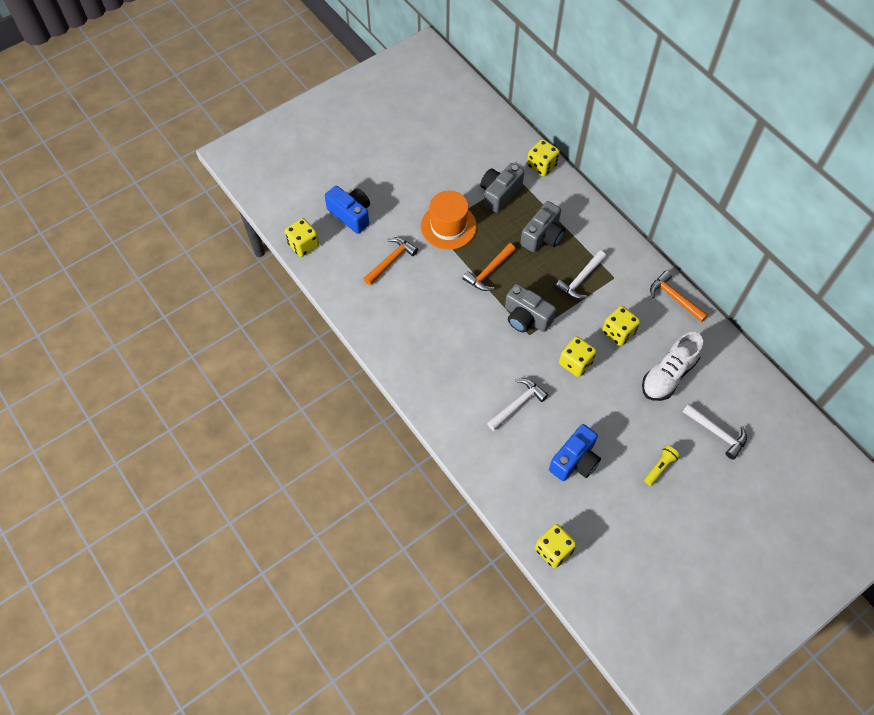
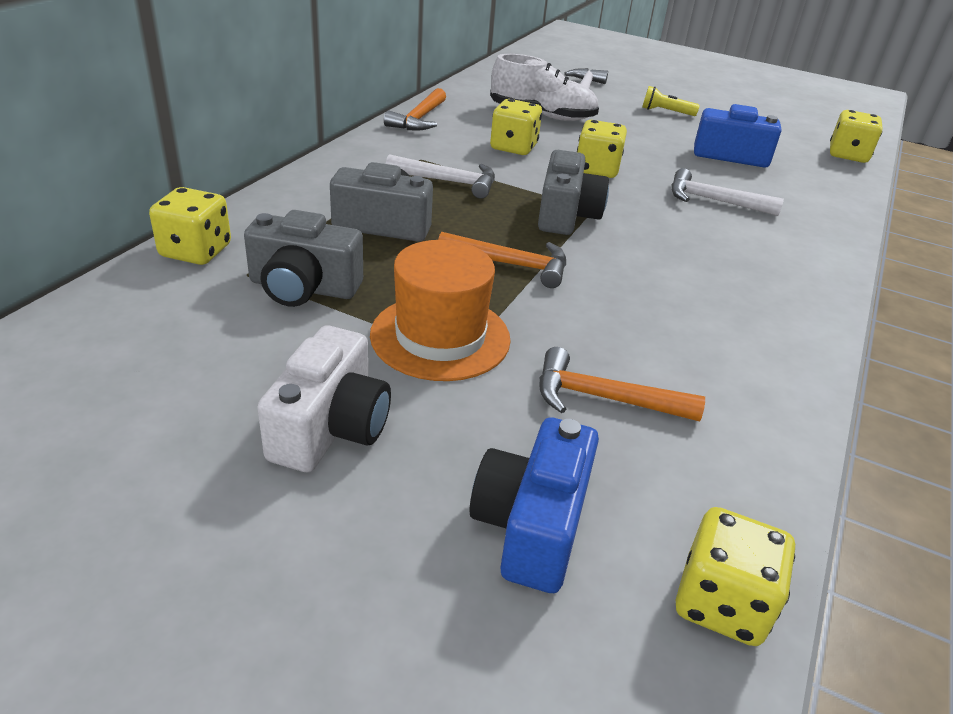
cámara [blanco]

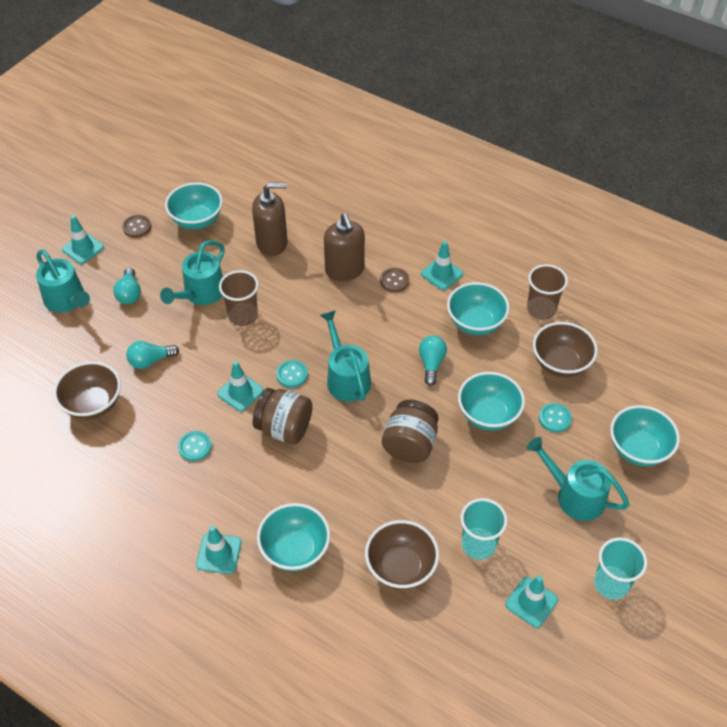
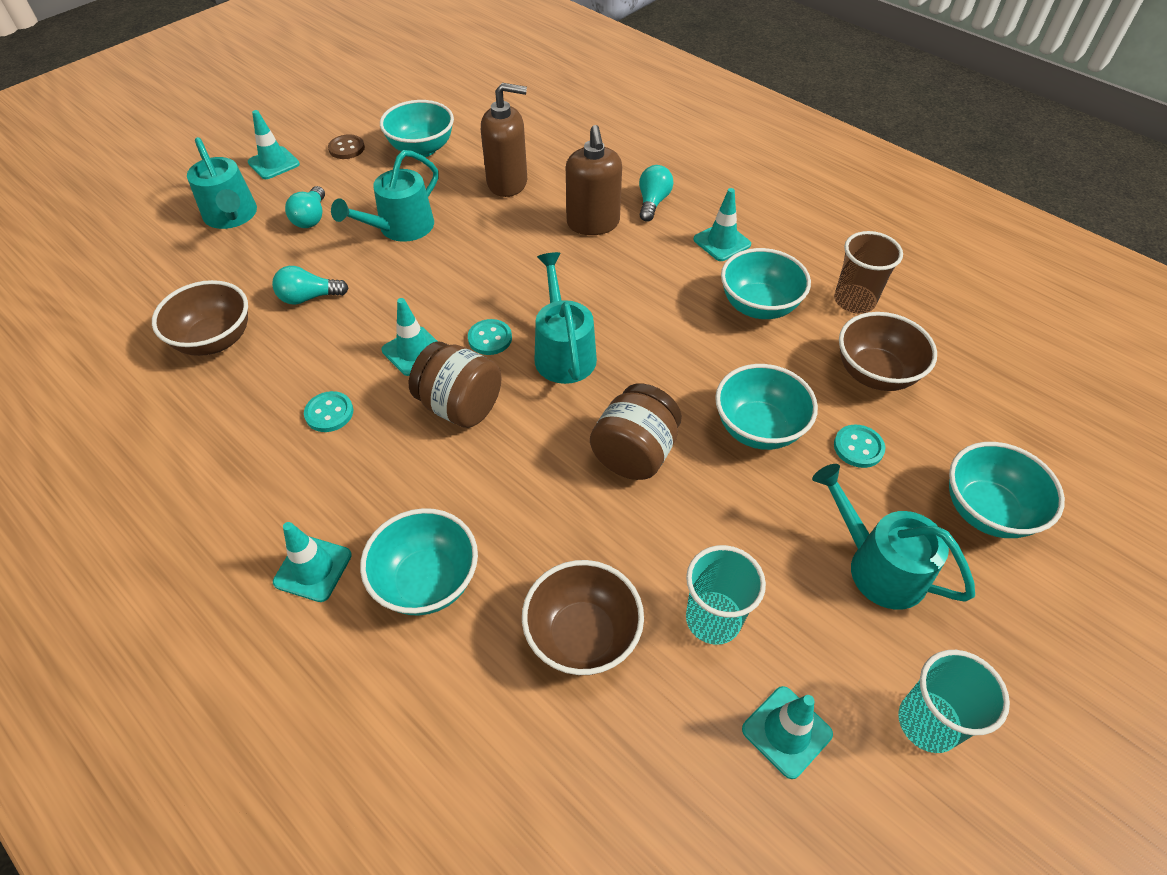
vaso [marrón] (1st from left in the first image); botón [marrón] (2nd from left in the first image); bombilla [turquesa] (3rd from left)

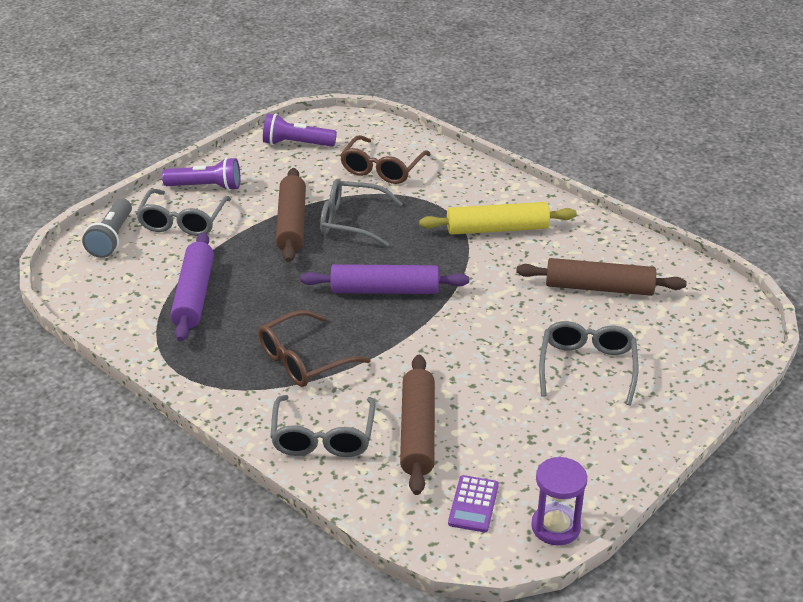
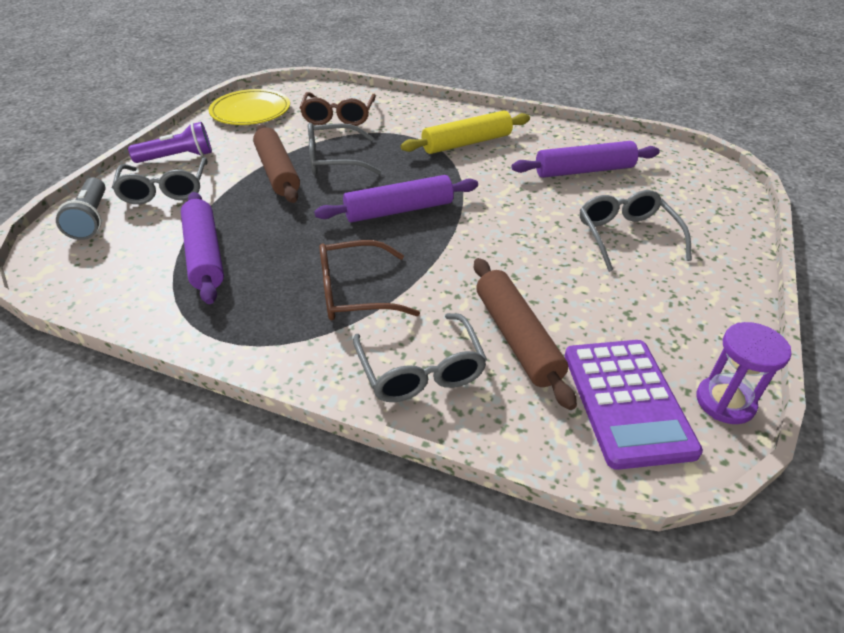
plato [amarillo]; rodillo [morado] (3rd from left); gafas [marrón] (2nd from left); calculadora [morado]

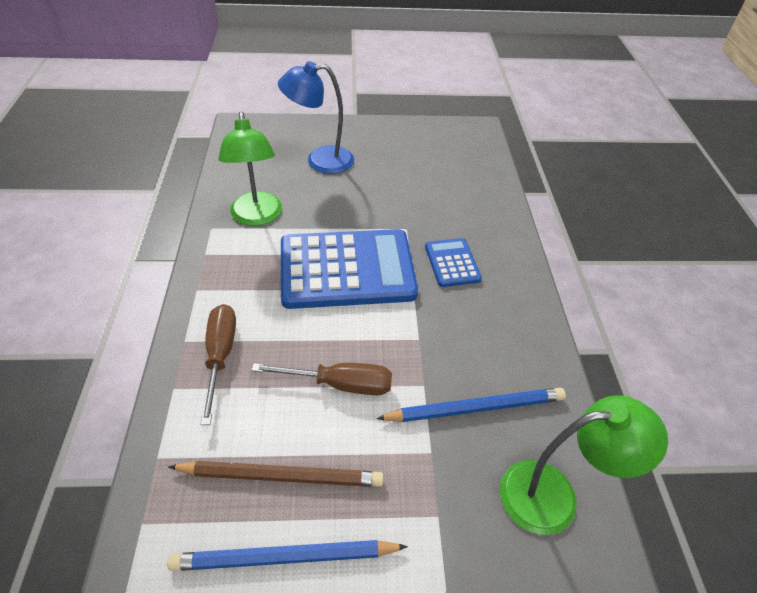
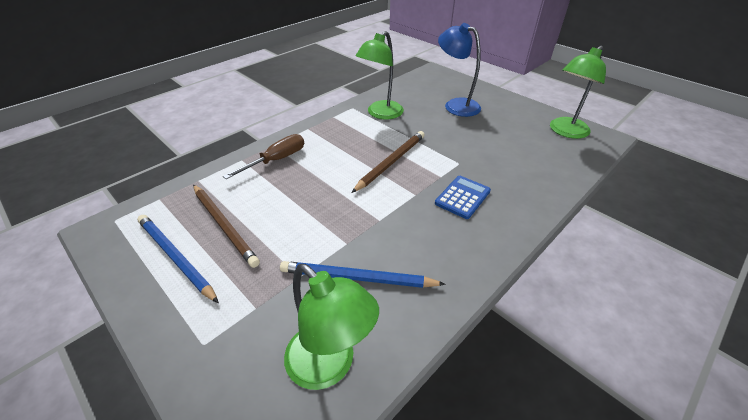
destornillador [marrón] (2nd from left in the first image); lámpara [verde] (3rd from left); lápiz [marrón] (2nd from left); lápiz [azul] (2nd from left)

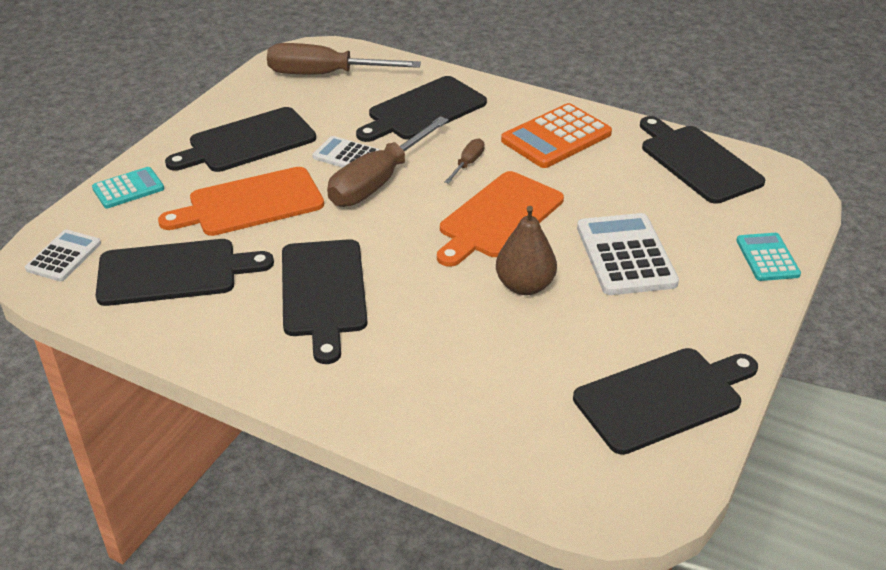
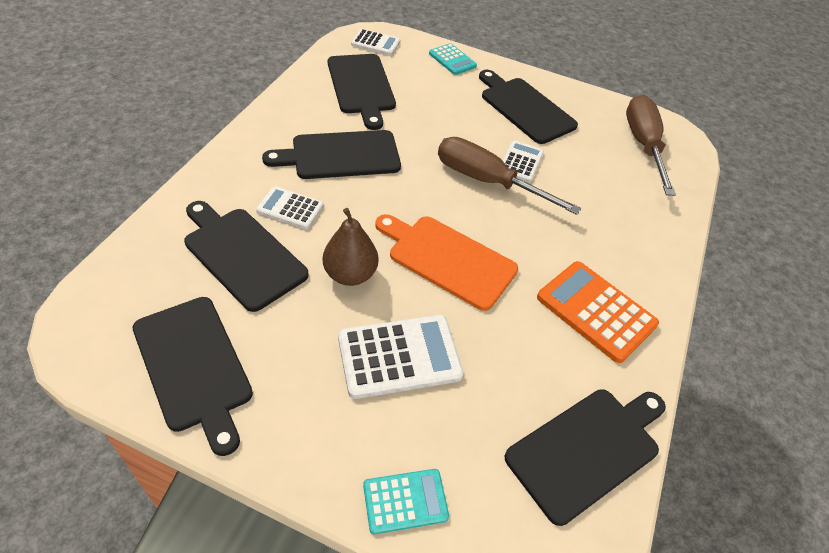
tabla de cortar [naranja] (1st from left in the first image); destornillador [marrón] (3rd from left in the first image); calculadora [blanco] (1st from left); tabla de cortar [negro] (2nd from left)

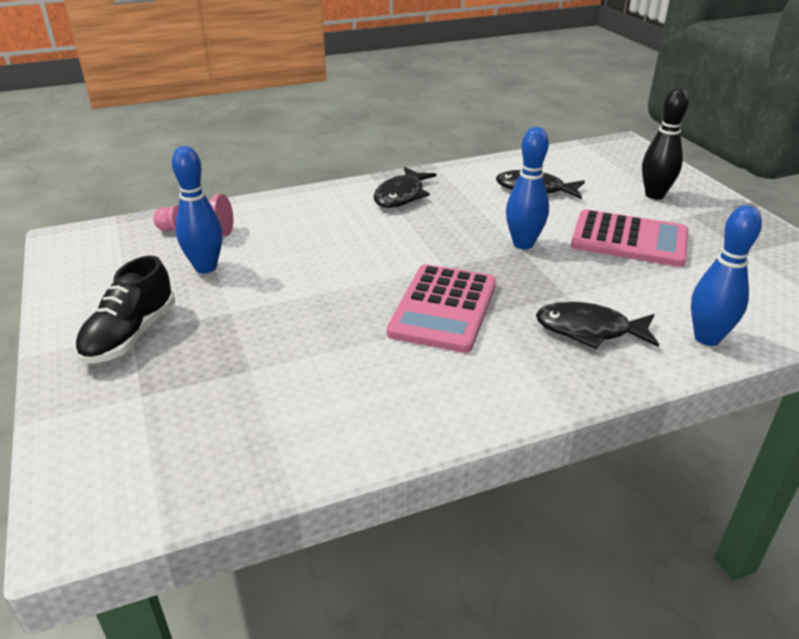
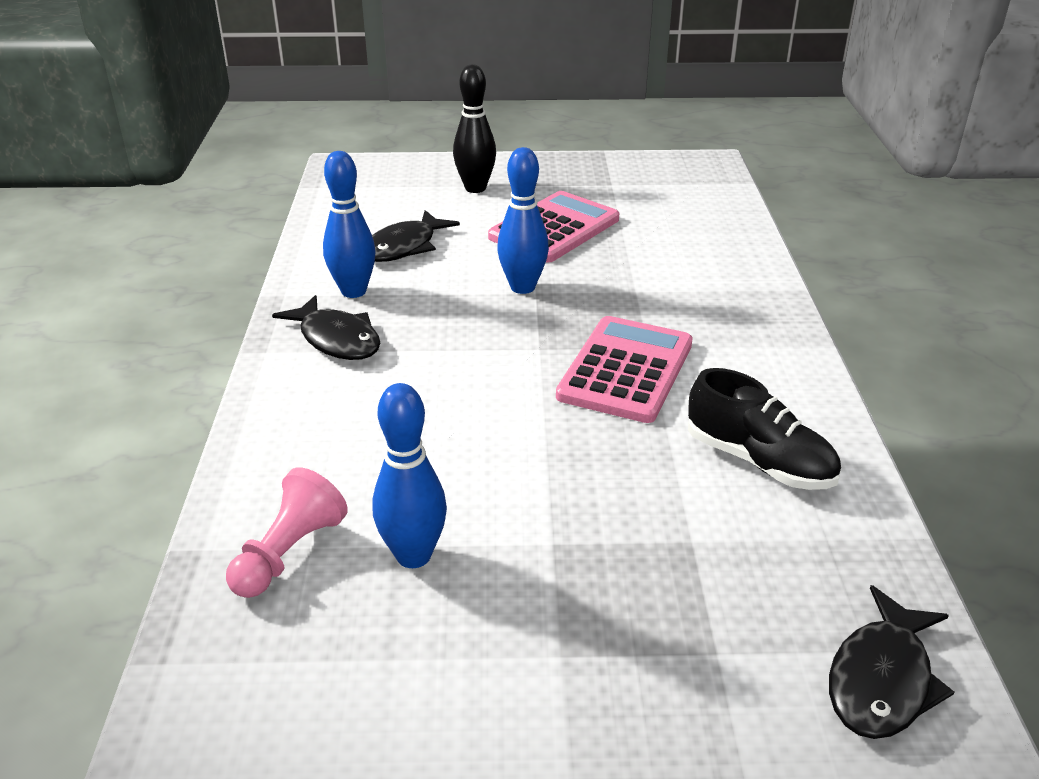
zapato [negro]; pez [negro] (3rd from left); bolo [azul] (1st from left); calculadora [rosa] (2nd from left)

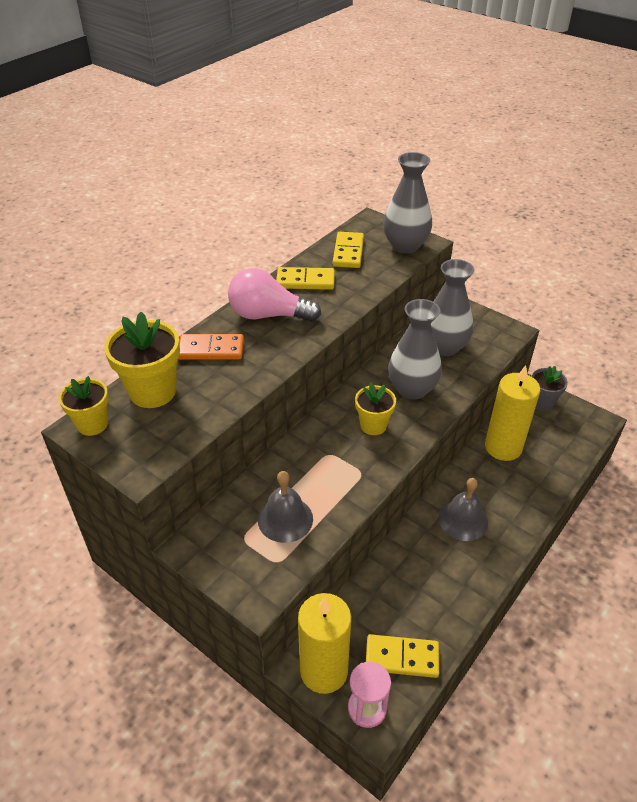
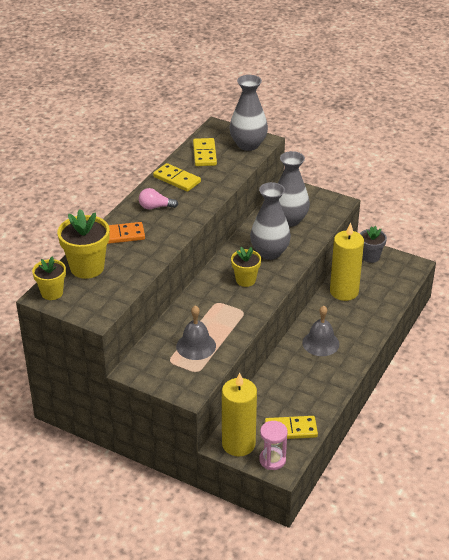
ficha de dominó [amarillo] (1st from left); bombilla [rosa]

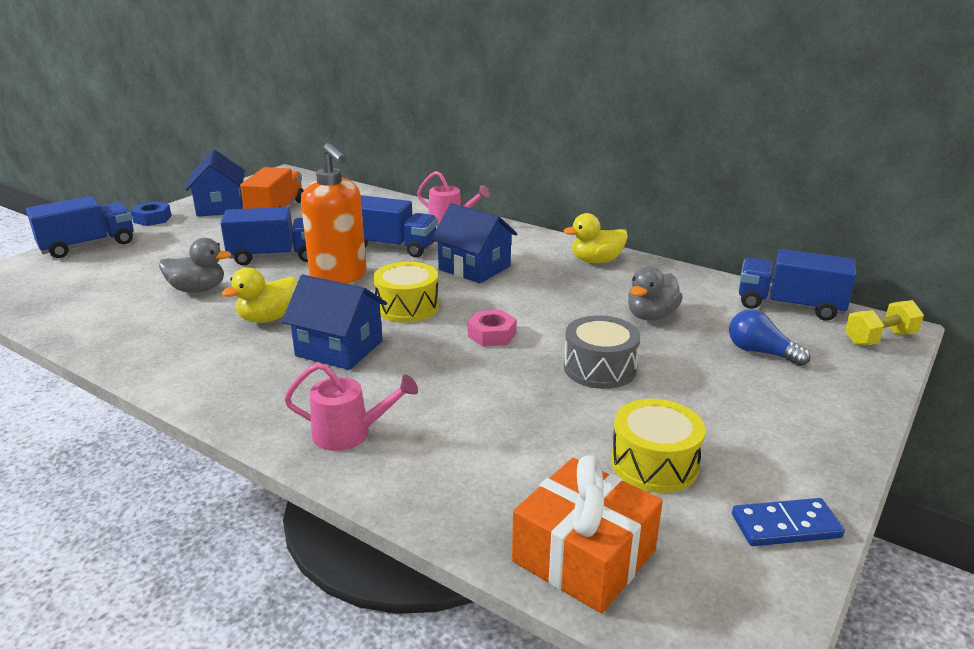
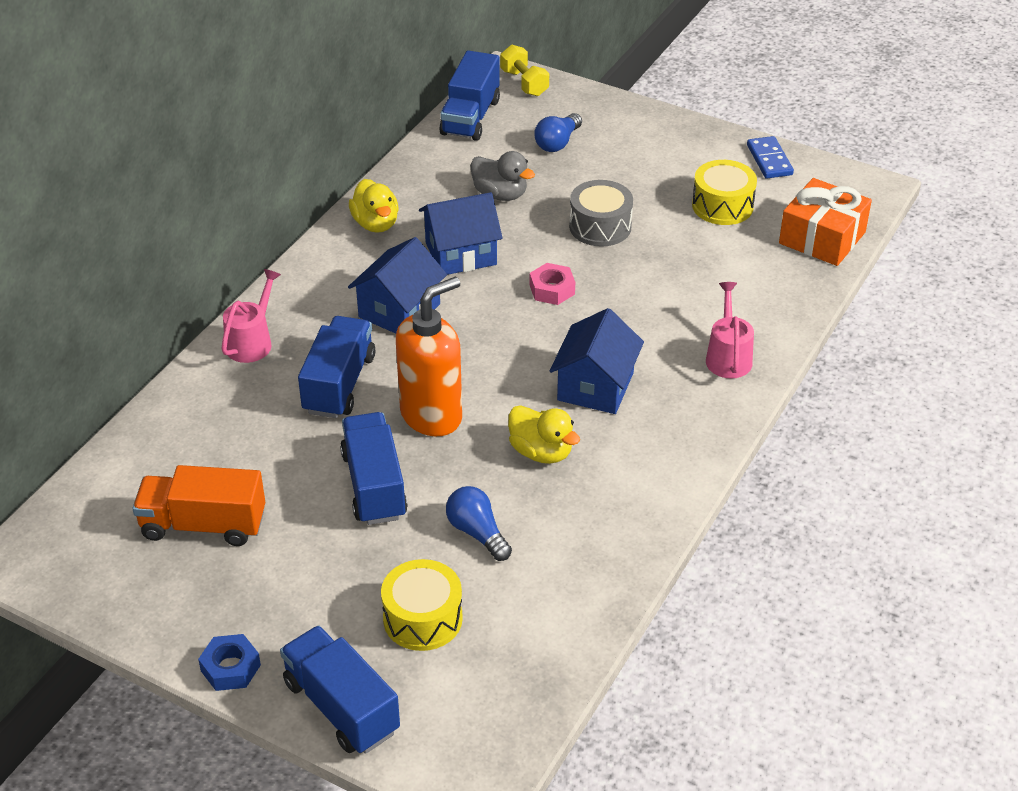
casa [azul] (2nd from left); tambor [amarillo] (1st from left); bombilla [azul] (1st from left)

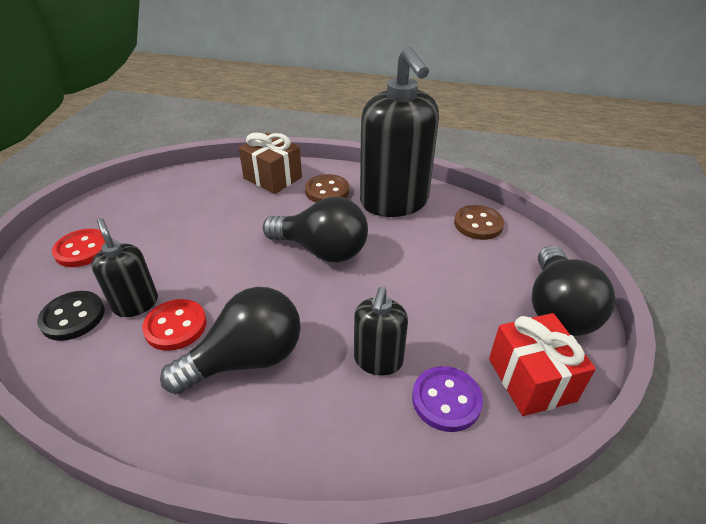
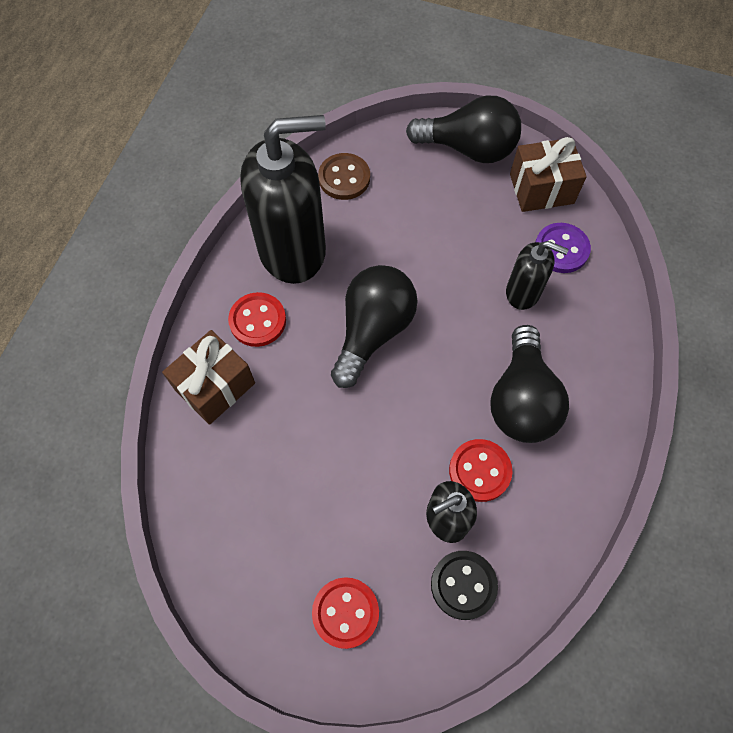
botón [rojo] (1st from left); regalo [marrón] (2nd from left); bombilla [negro] (3rd from left)

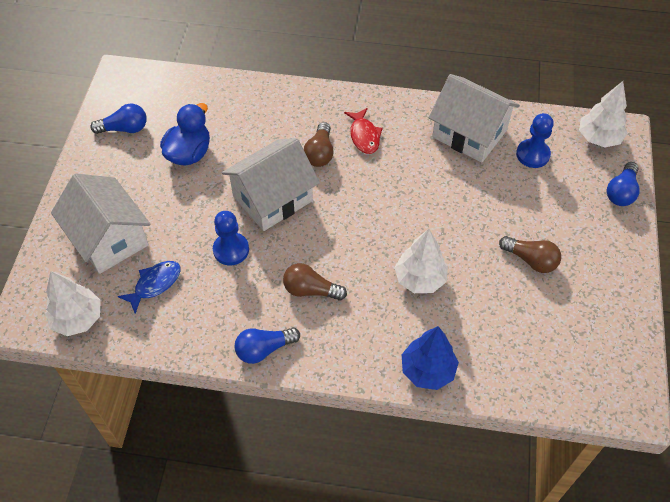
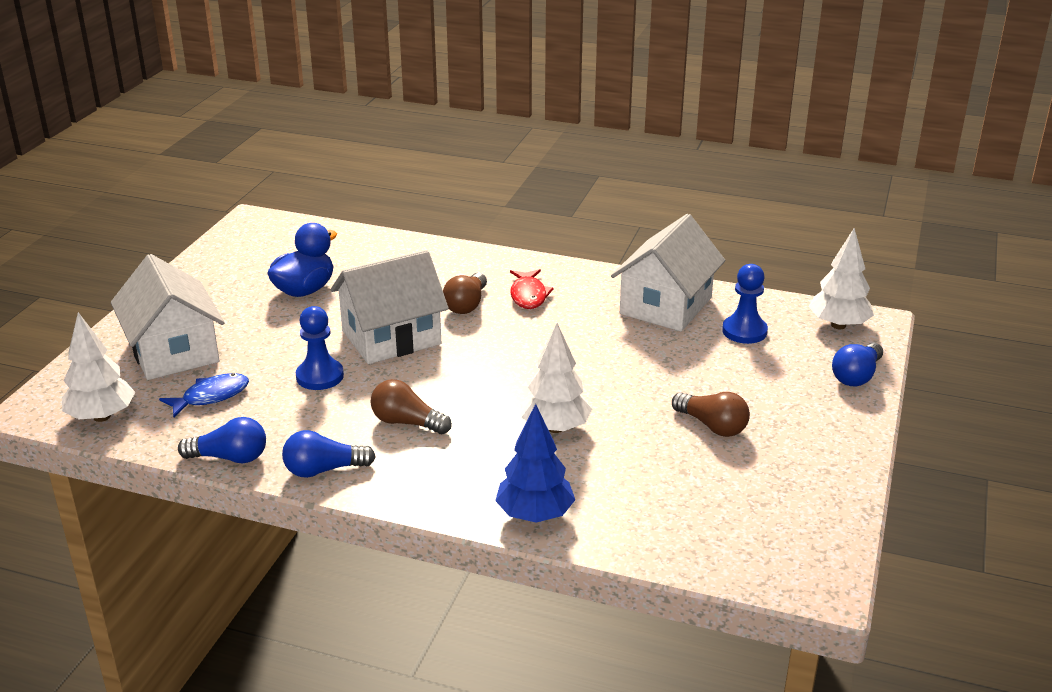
bombilla [azul] (1st from left); casa [blanco] (3rd from left)

